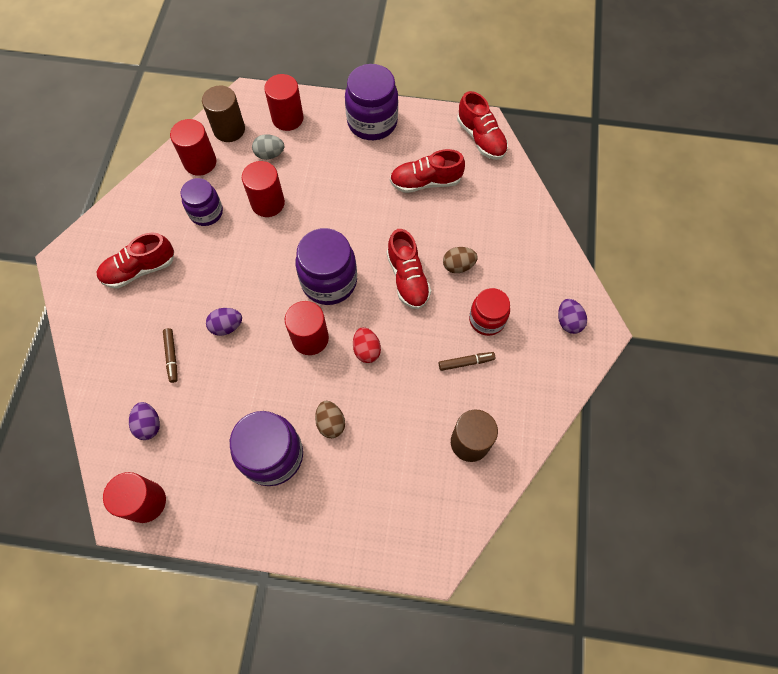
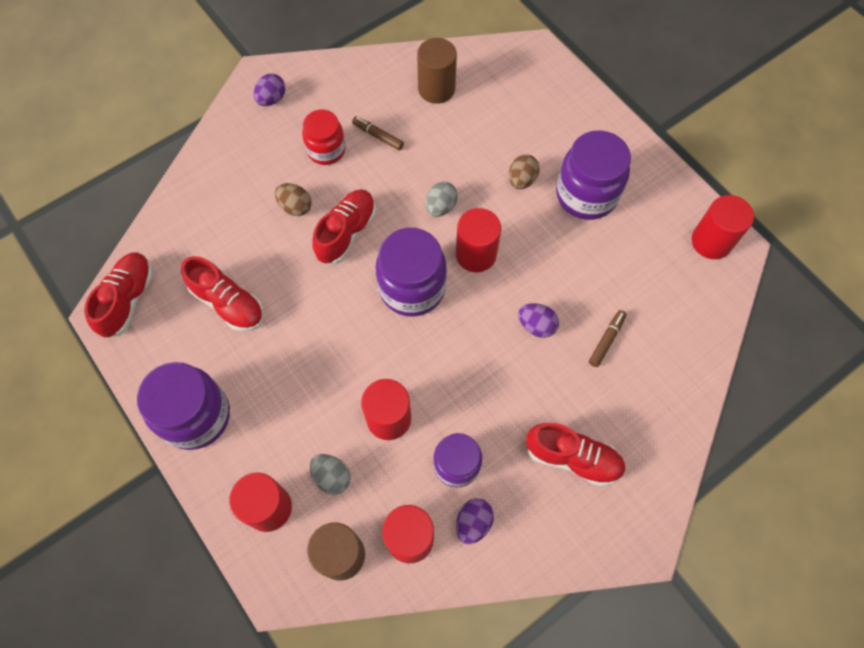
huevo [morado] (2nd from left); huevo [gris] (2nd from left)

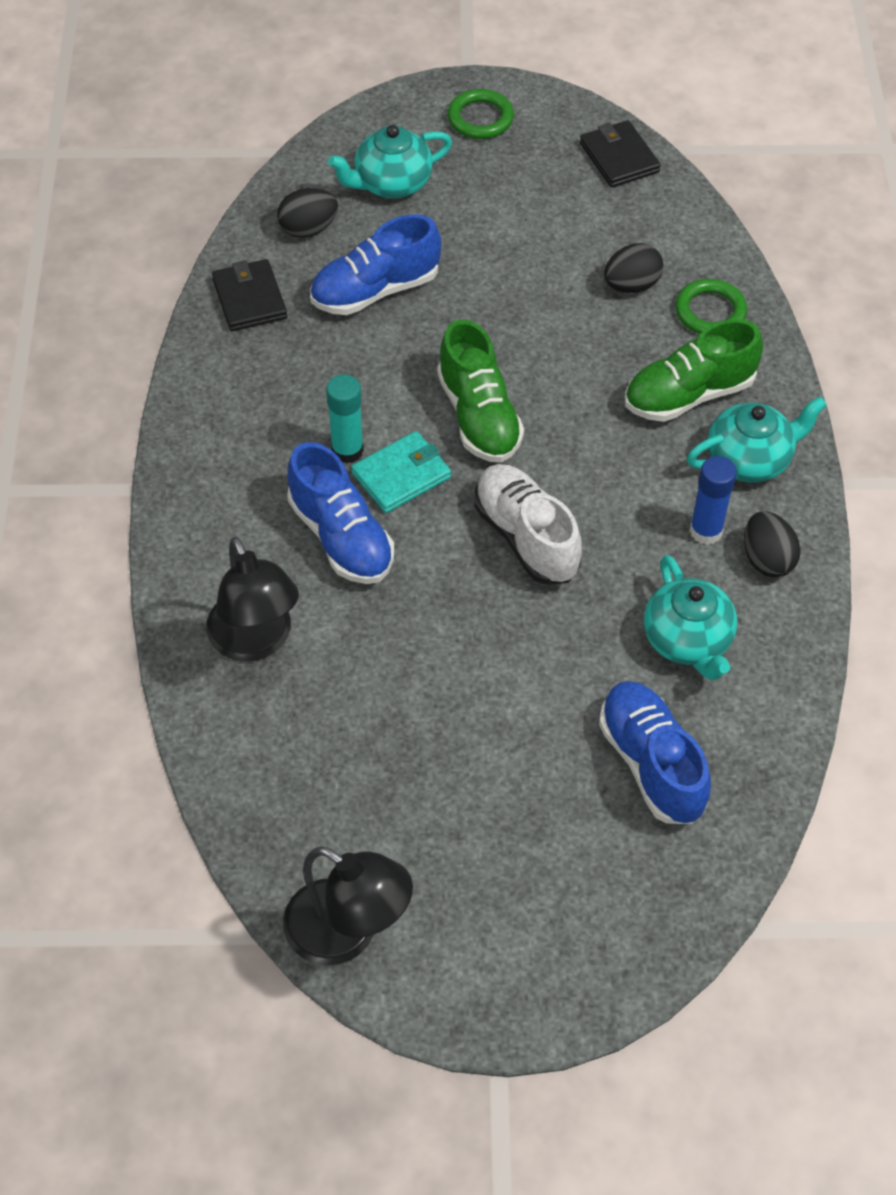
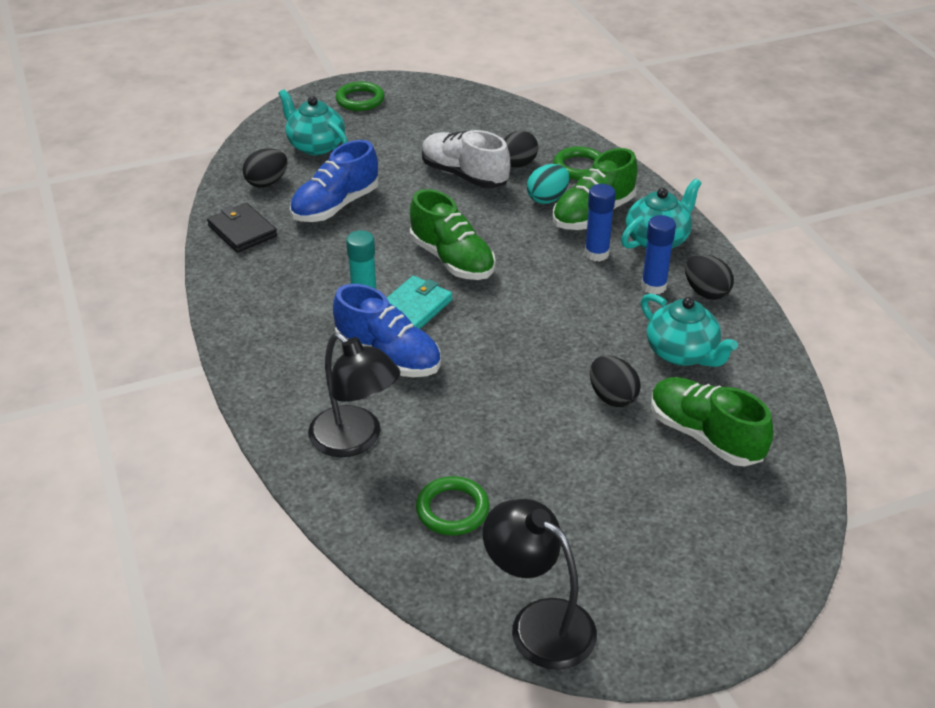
cartera [negro] (2nd from left in the first image); anillo [verde] (2nd from left); huevo [turquesa]; barra de pegamento [azul] (1st from left); huevo [negro] (3rd from left); zapato [blanco]; zapato [verde] (3rd from left); lámpara [negro] (2nd from left); tetera [turquesa] (1st from left)

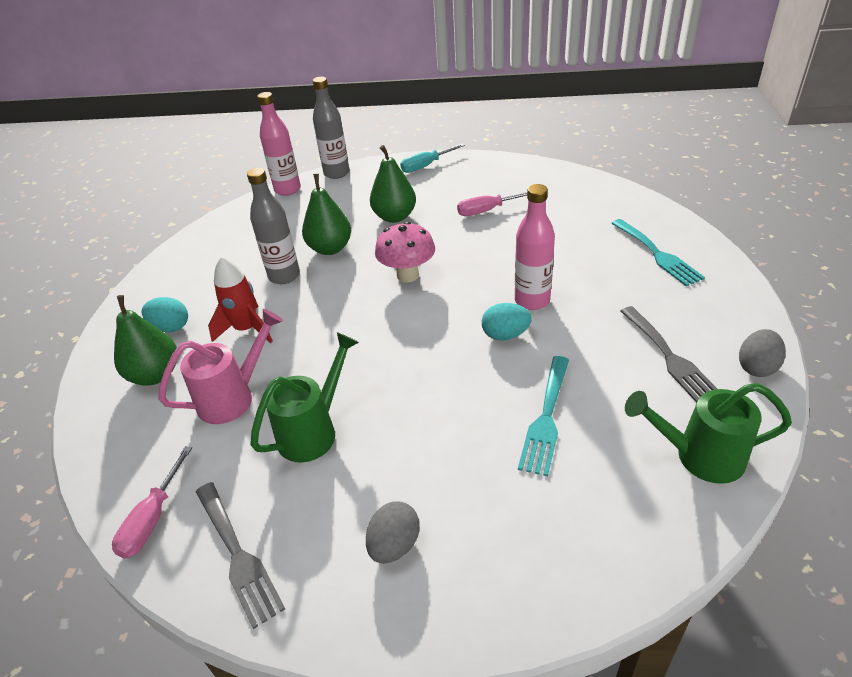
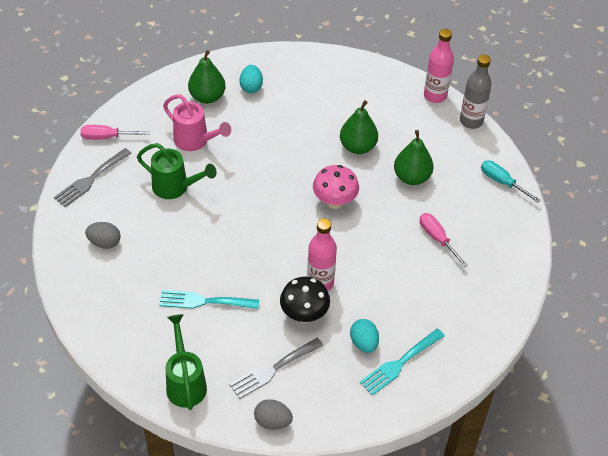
cohete [rojo]; botella [gris] (1st from left in the first image); seta [negro]; huevo [turquesa] (2nd from left)

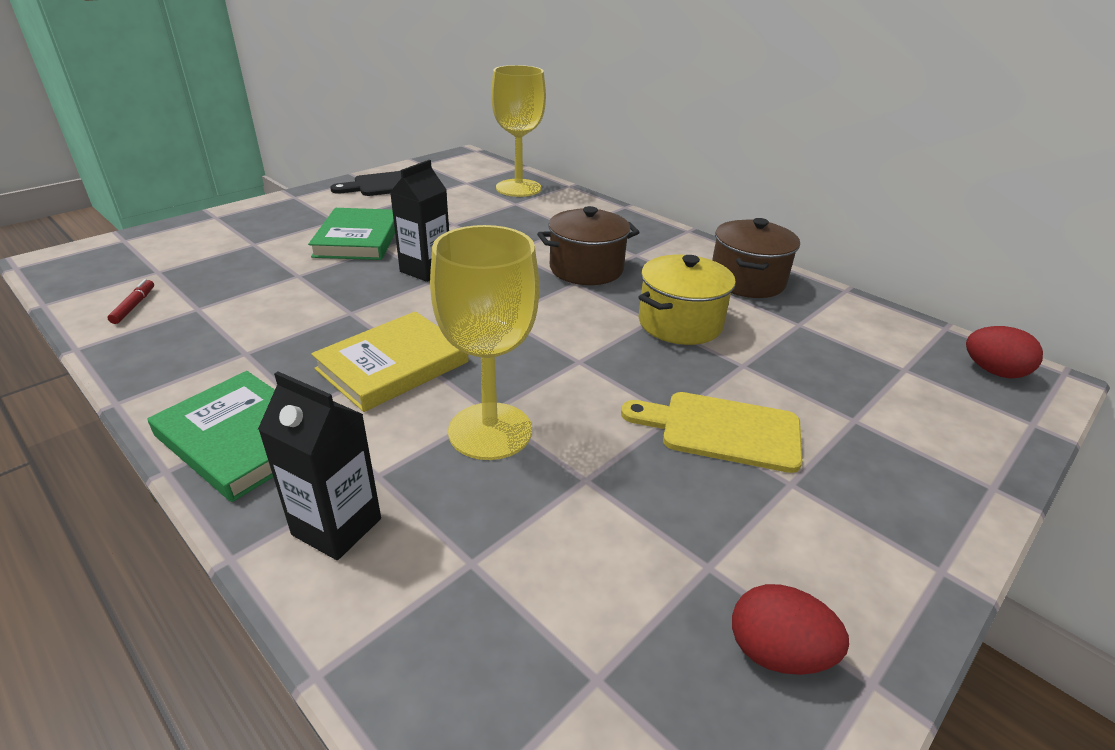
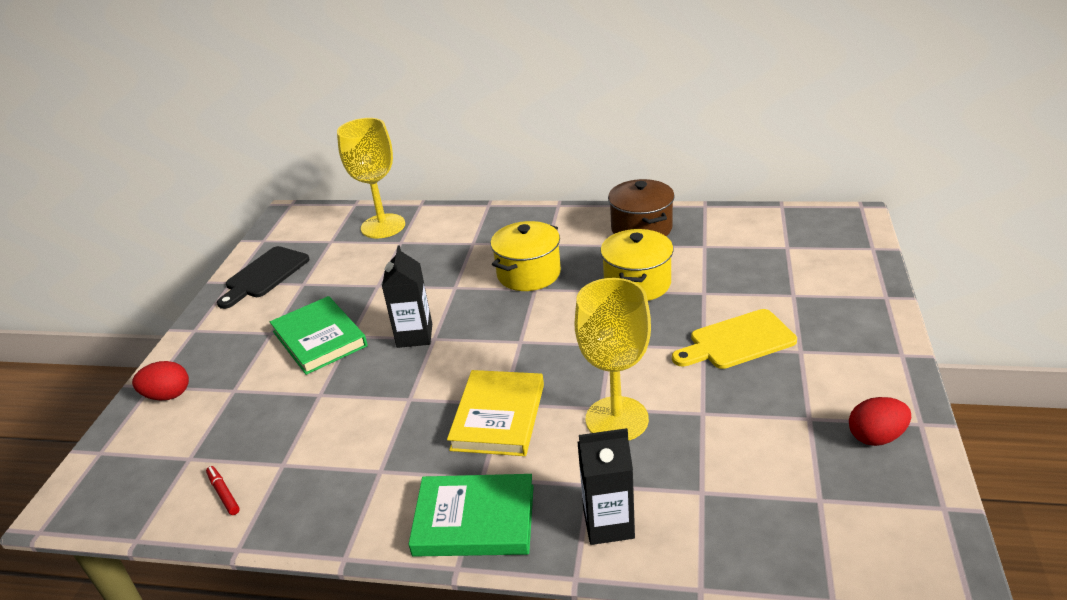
huevo [rojo] (1st from left); olla [amarillo] (1st from left)

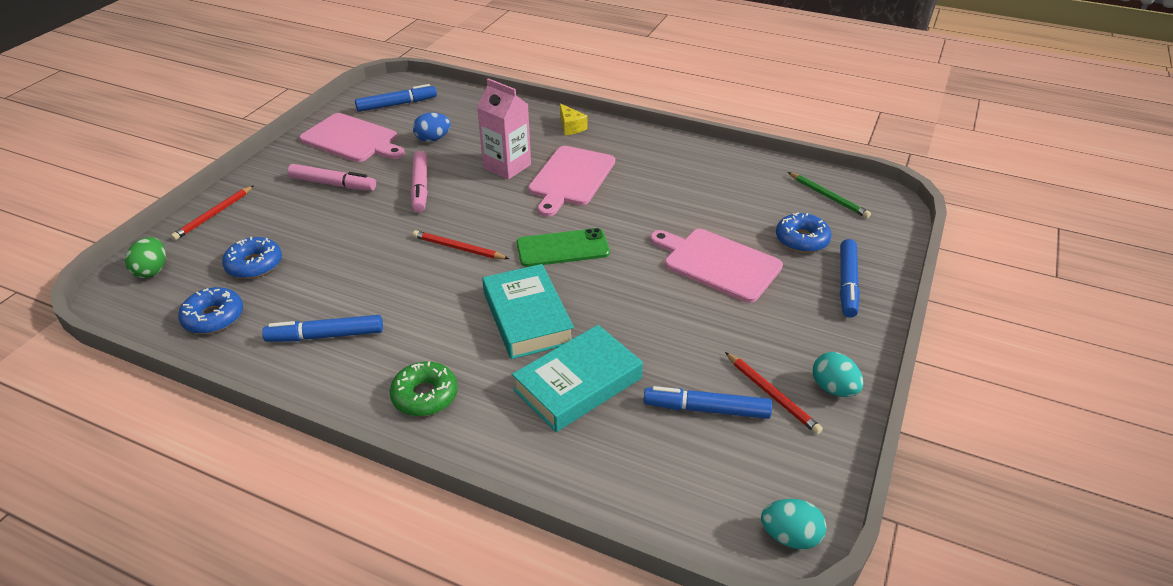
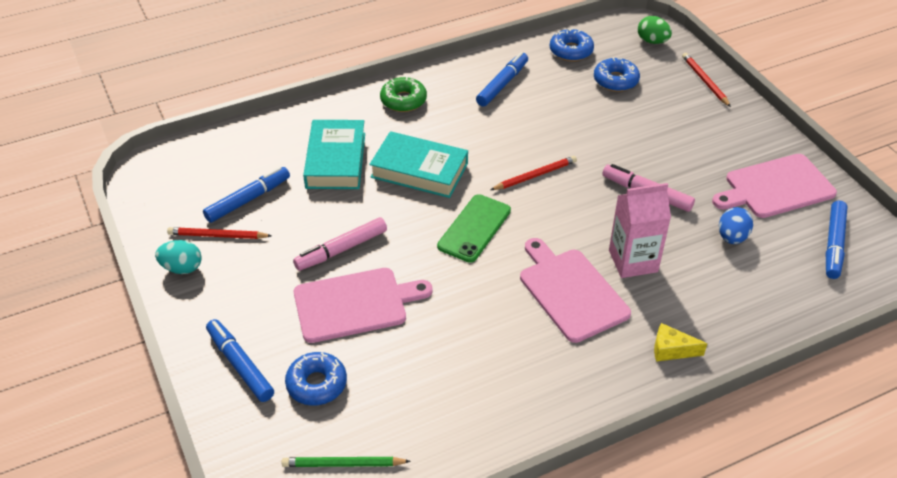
huevo [turquesa] (1st from left in the first image); rotulador [rosa] (1st from left)

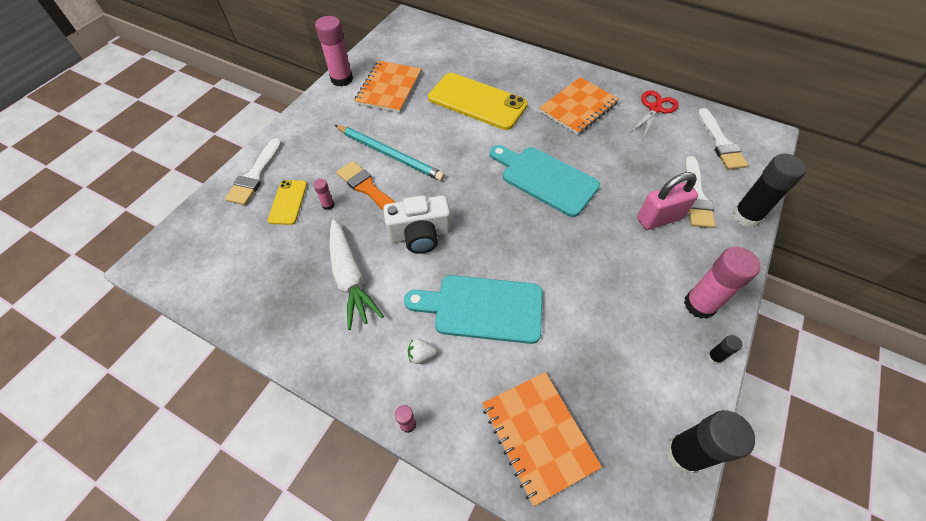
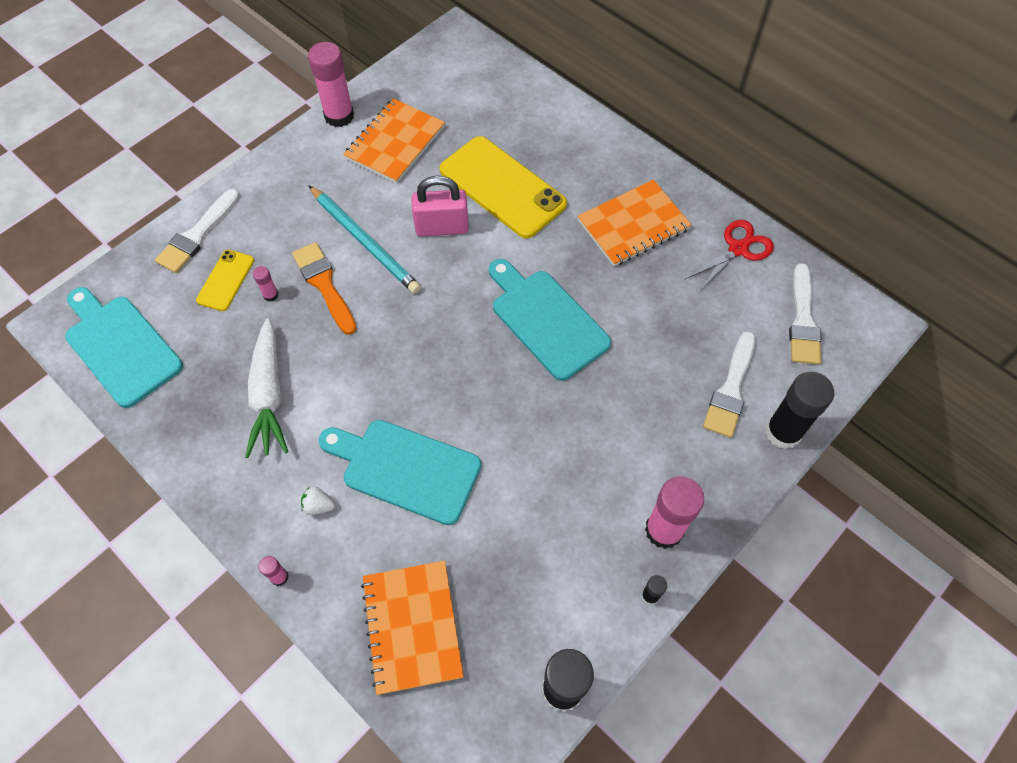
cámara [blanco]; tabla de cortar [turquesa] (1st from left); candado [rosa]

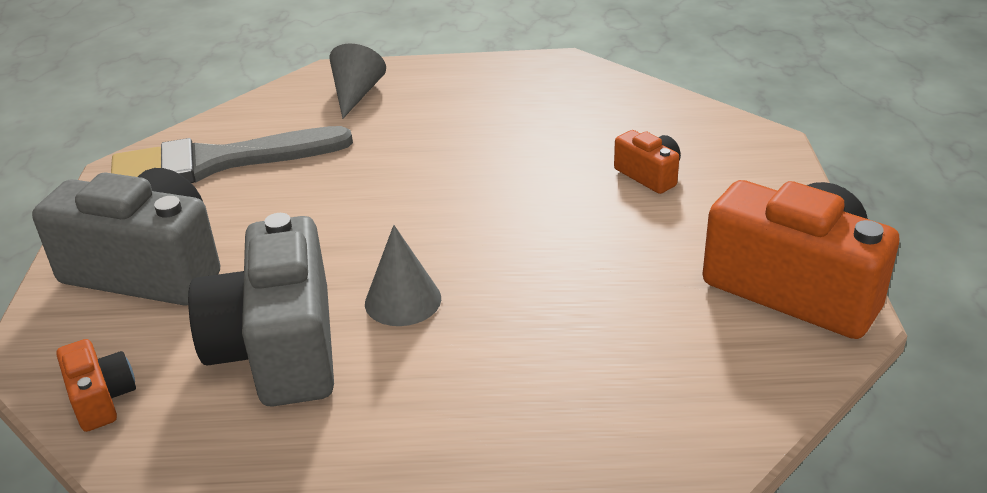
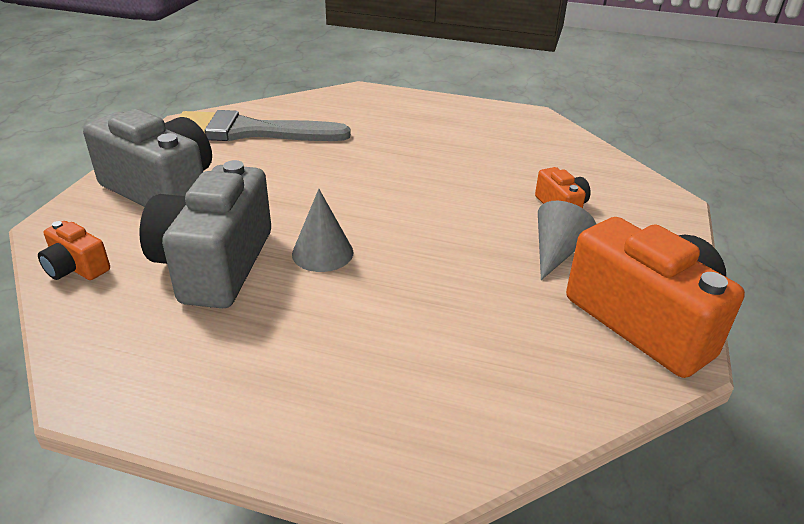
cono [gris] (2nd from left); cámara [naranja] (1st from left)

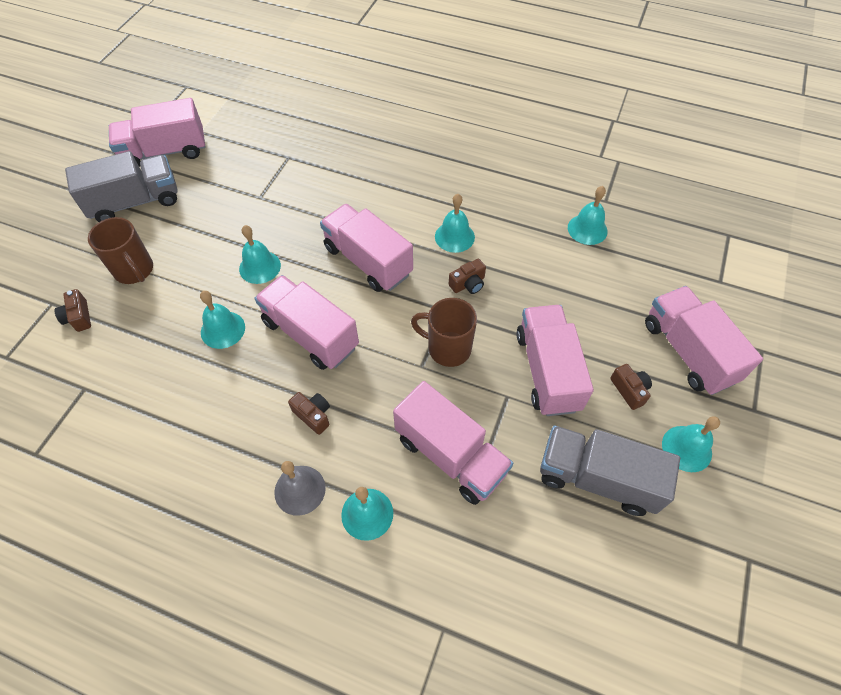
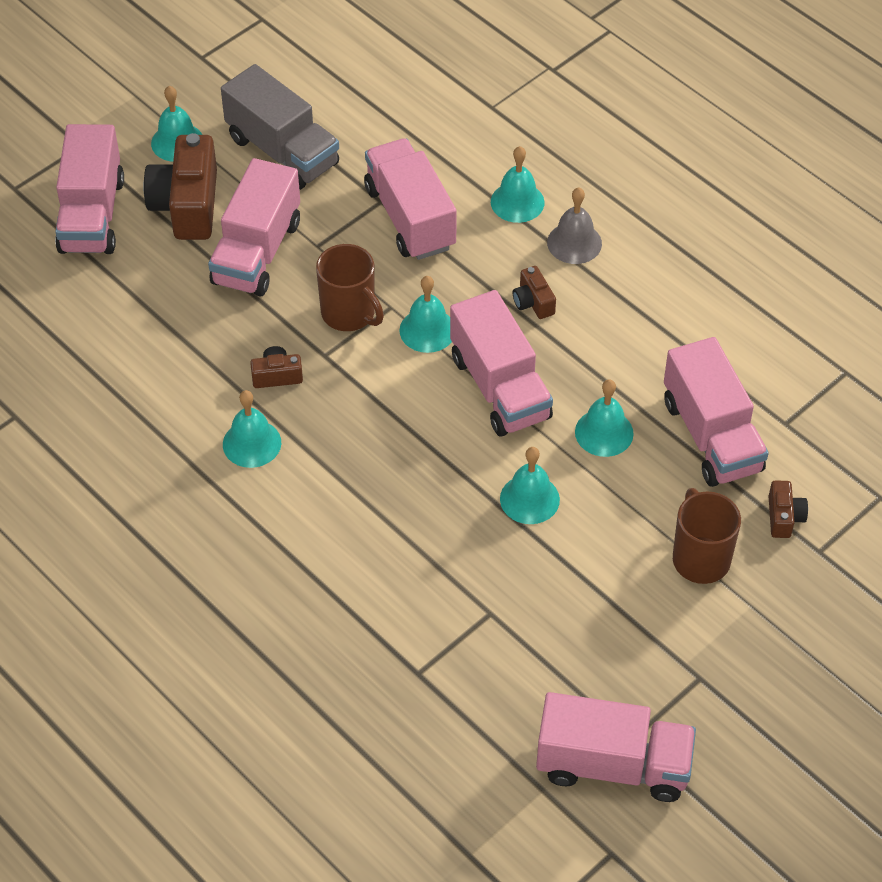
camión [gris] (1st from left in the first image); camión [rosa] (6th from left); campana [turquesa] (3rd from left); cámara [marrón] (1st from left)

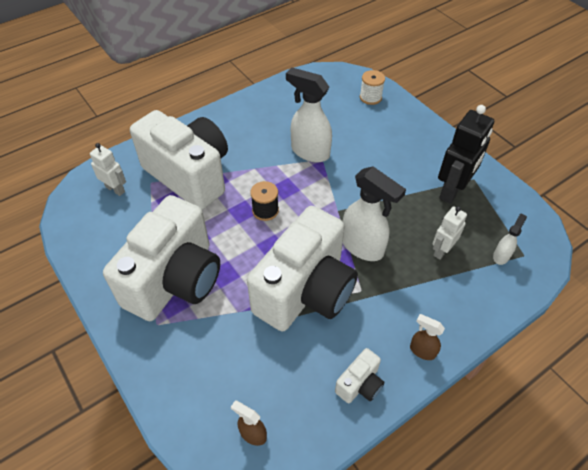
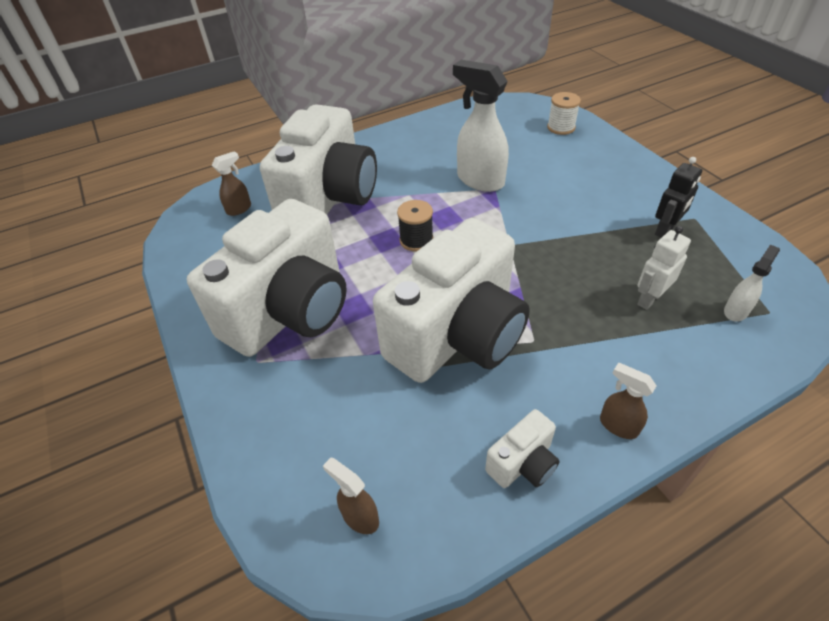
pulverizador [blanco] (2nd from left in the first image); pulverizador [marrón] (1st from left); cámara [blanco] (2nd from left); robot [negro]

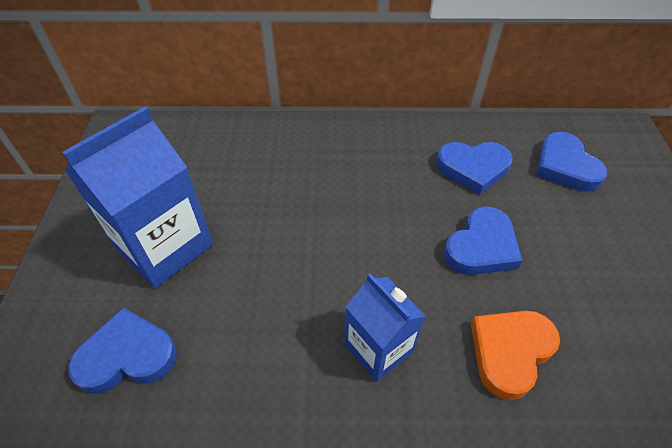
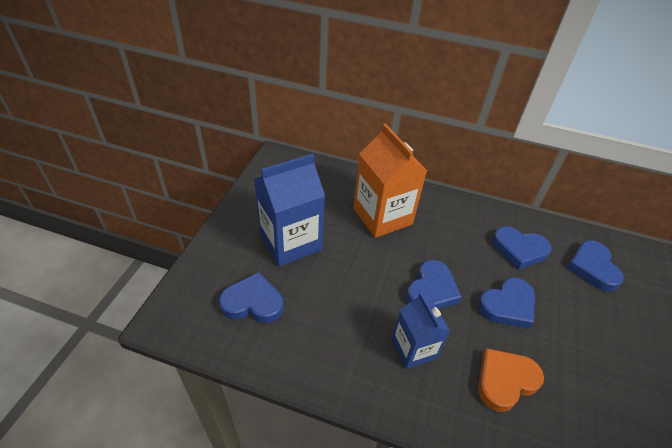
cartón de leche [naranja]; corazón [azul] (2nd from left)

